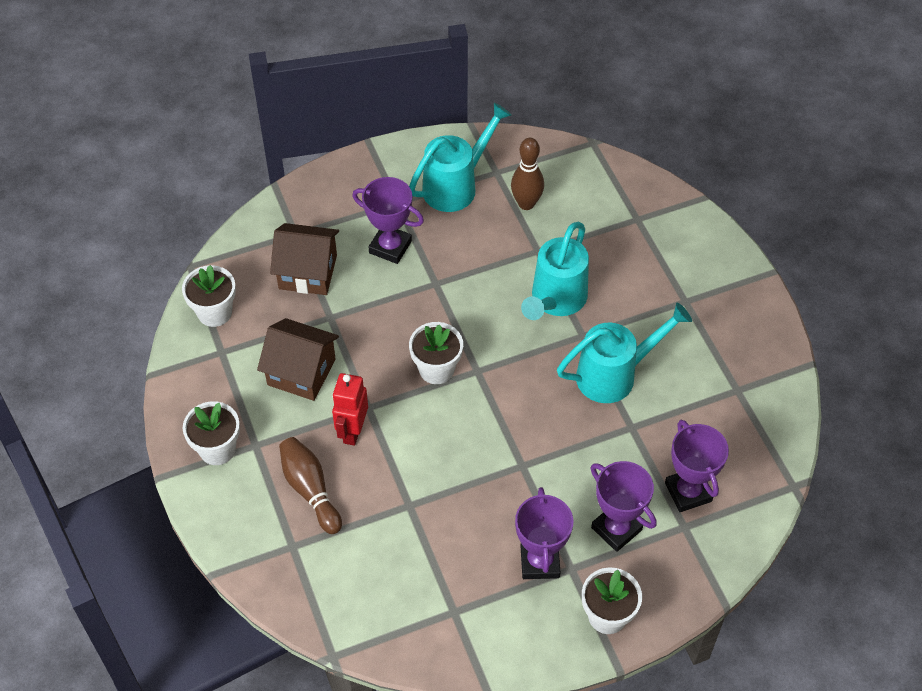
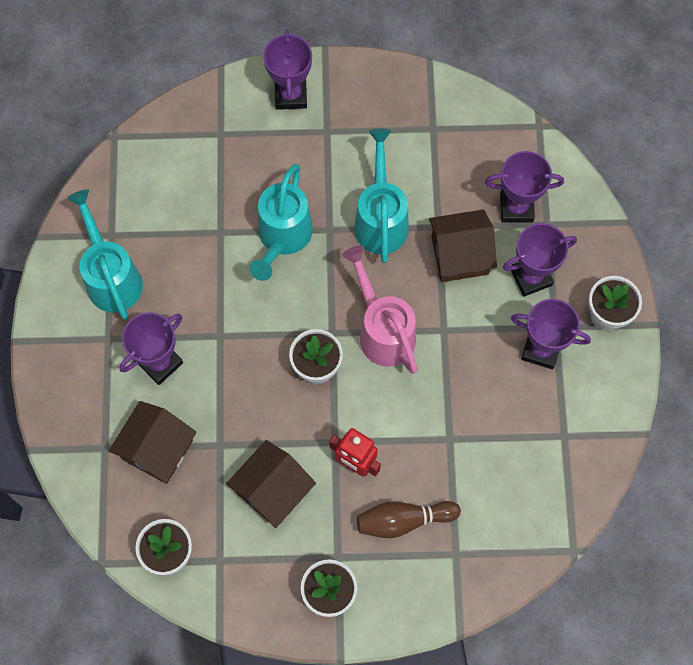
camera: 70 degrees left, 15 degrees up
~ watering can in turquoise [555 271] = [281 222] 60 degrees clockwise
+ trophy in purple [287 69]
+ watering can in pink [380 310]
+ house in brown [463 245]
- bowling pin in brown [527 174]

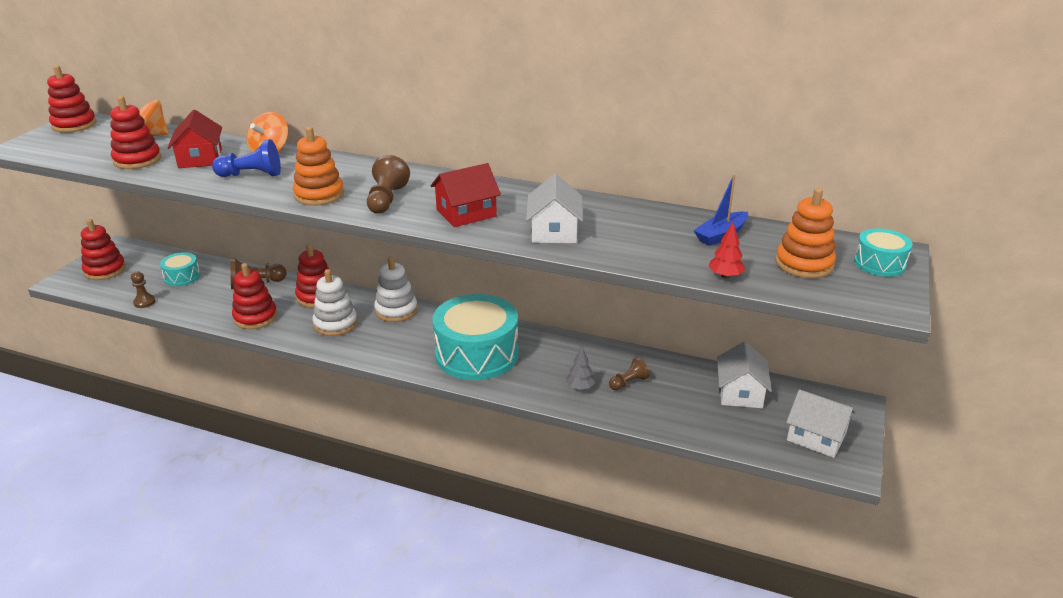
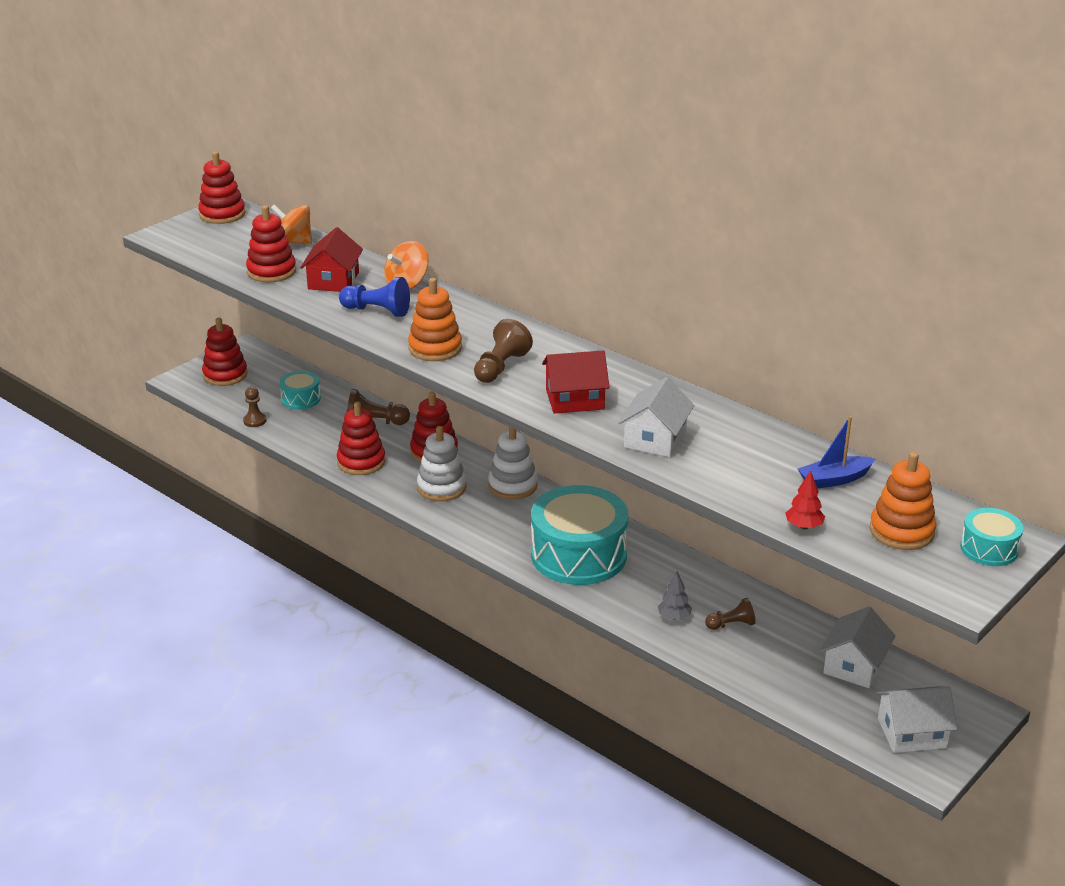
camera: 20 degrees right, 0 degrees up
~ house in white [821 423] = [916 719] 60 degrees counterclockwise

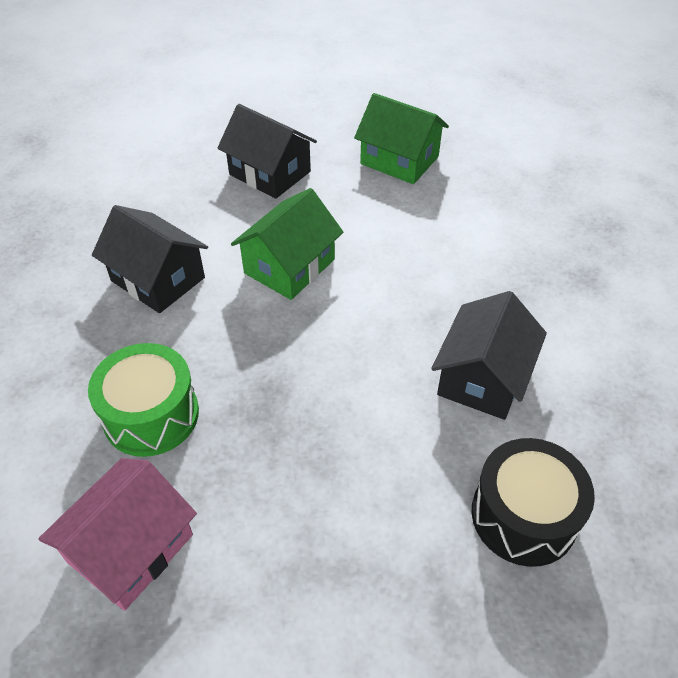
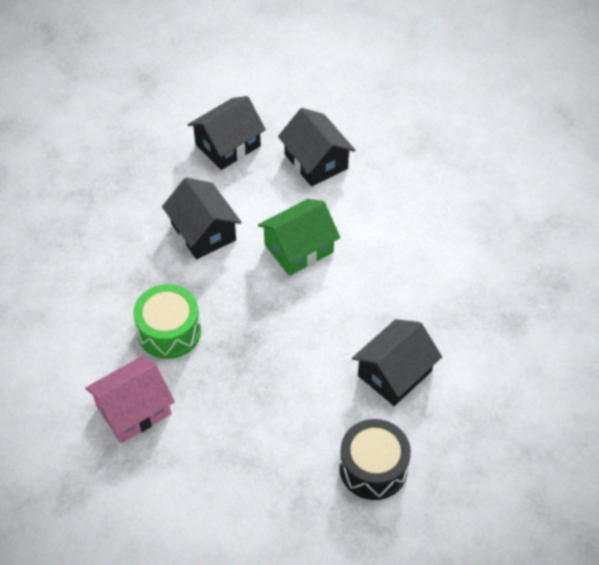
camera: 20 degrees right, 5 degrees up
+ house in black [227 133]
- house in green [401 138]

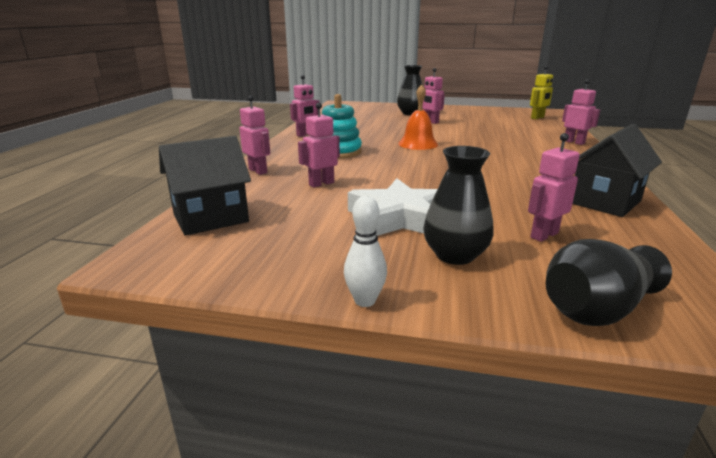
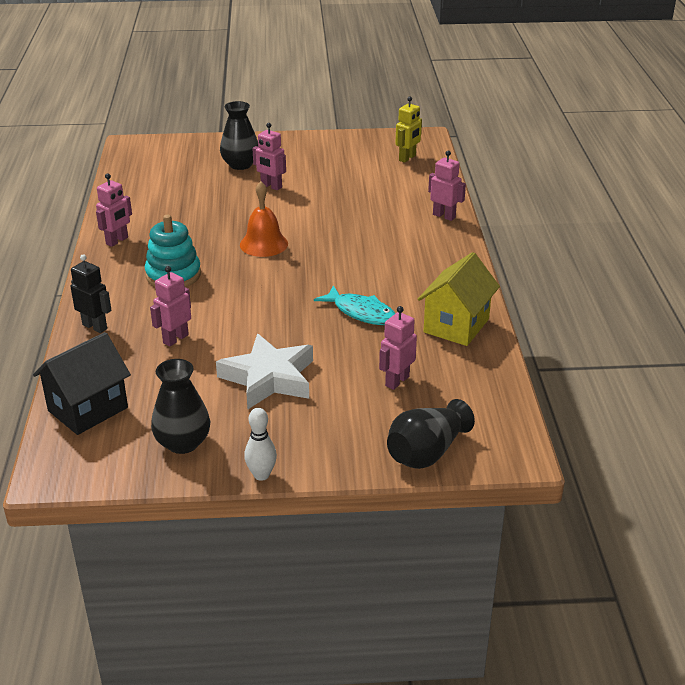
camera: 15 degrees left, 10 degrees up
~ robot in pink [254 135] to robot in black [91 294]
~ vase in black [458 205] to [180 406]
+ fish in turquoise [355 305]
~ house in black [617 170] to house in yellow [459 299]

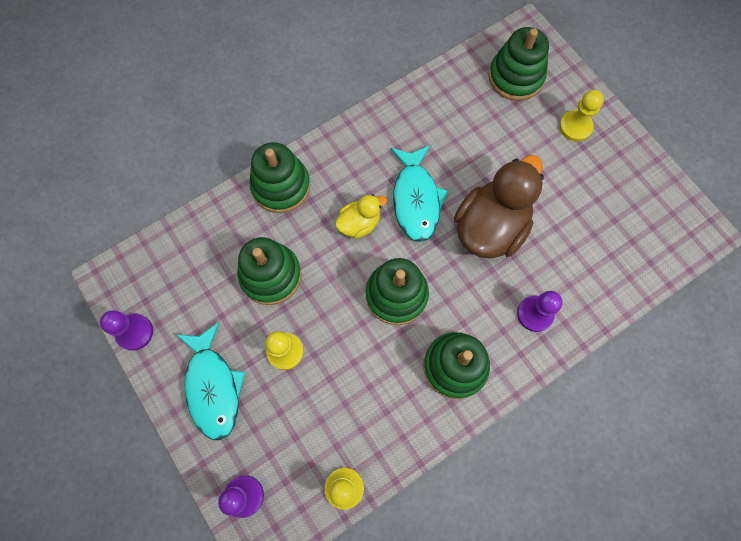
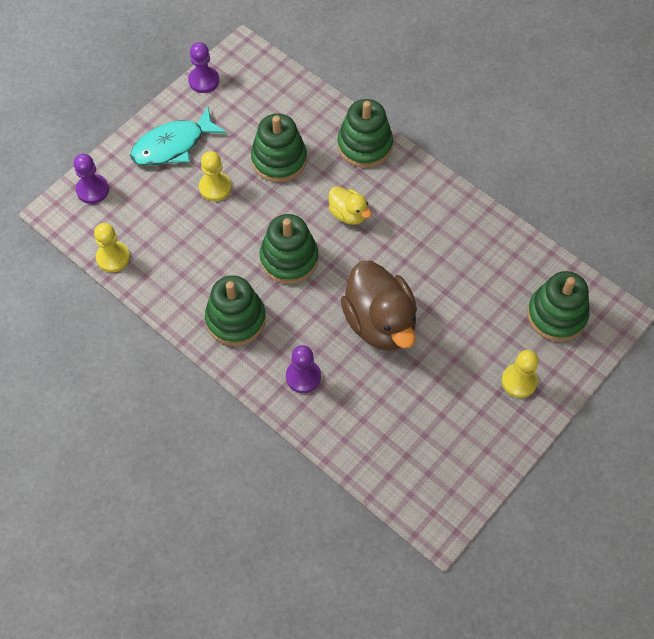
camera: 75 degrees right, 10 degrees down
~ duck in brown [499 207] = [379 306] 45 degrees clockwise
- fish in turquoise [420 193]

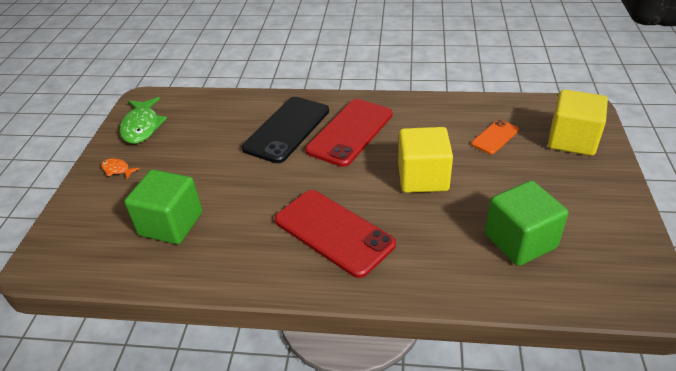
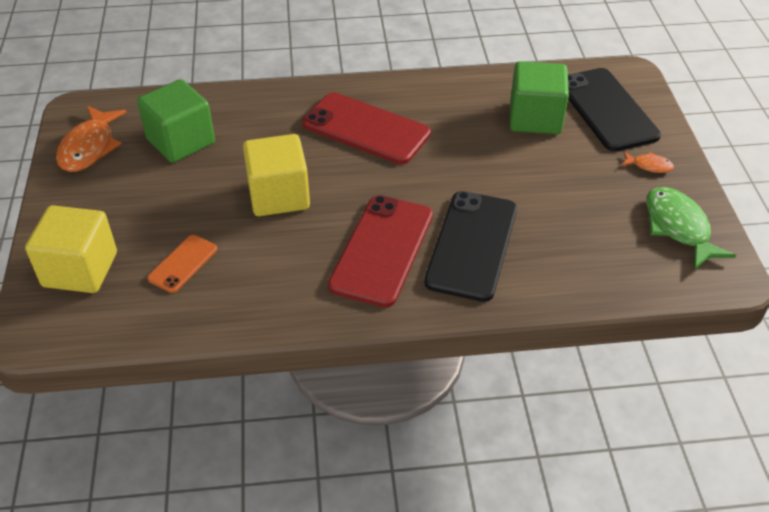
camera: 165 degrees right, 5 degrees up
+ fish in orange [91 139]
+ phone in black [614 109]

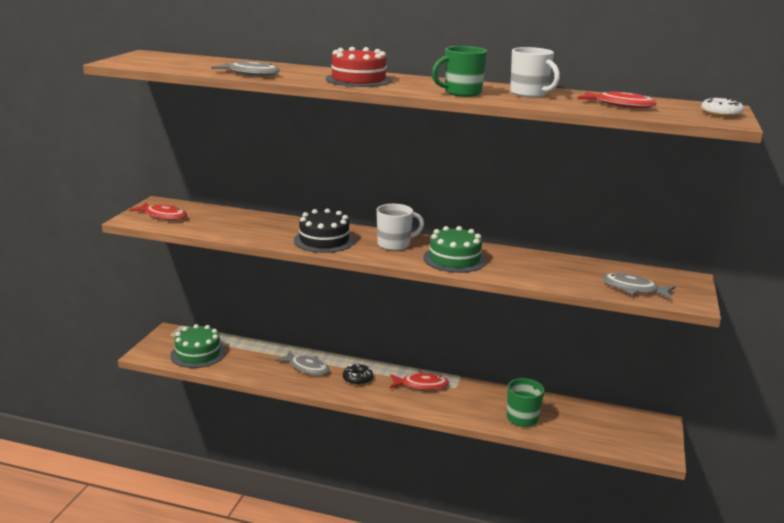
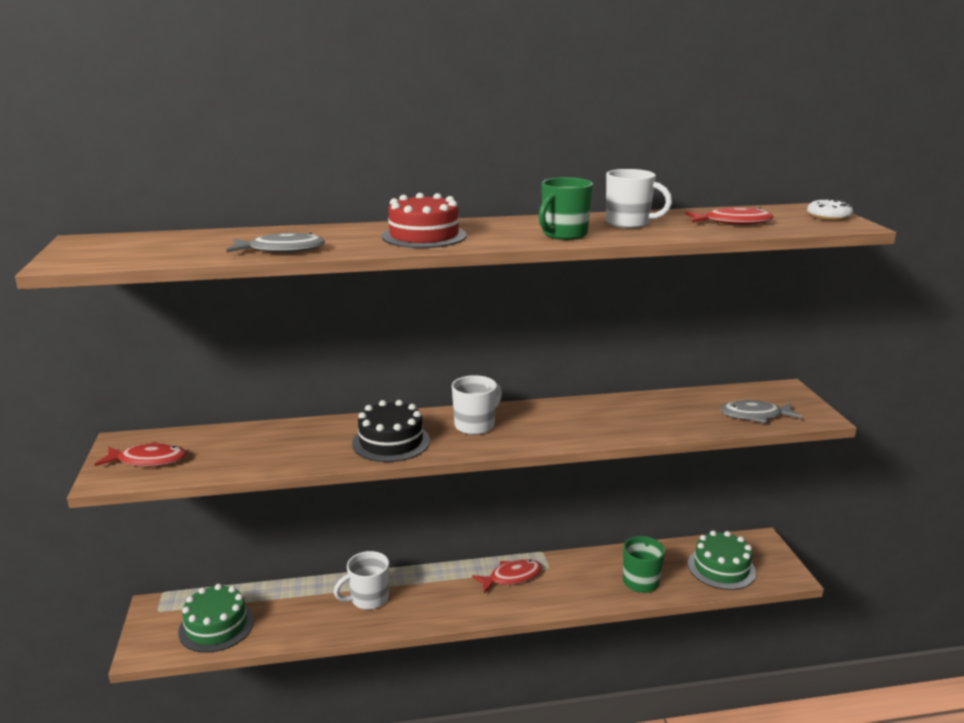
camera: 25 degrees left, 0 degrees up
~ fish in grey [302 363] to mug in white [361 580]
~ cake in green [454 249] to [722 560]
- donut in black [358 374]

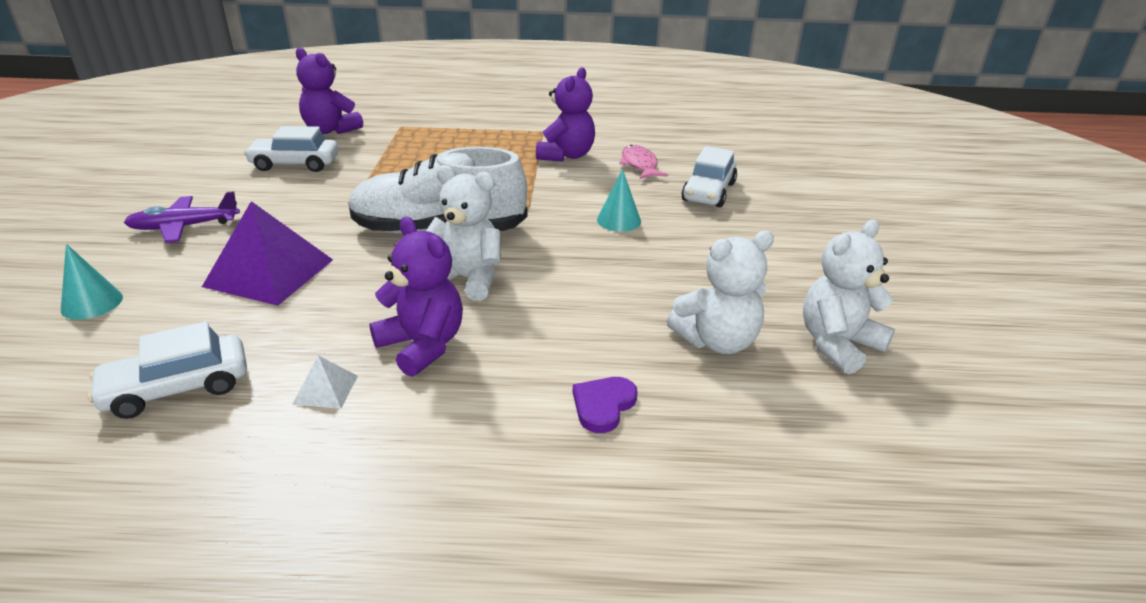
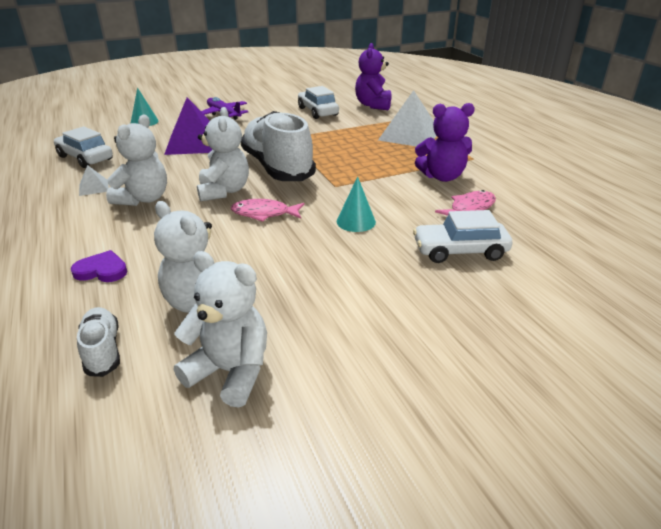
camera: 65 degrees right, 0 degrees up
+ shoe in white [98 342]
~ teddy bear in purple [416 297] to teddy bear in white [136 160]
+ fish in pink [267 210]
+ pyramid in white [407 118]

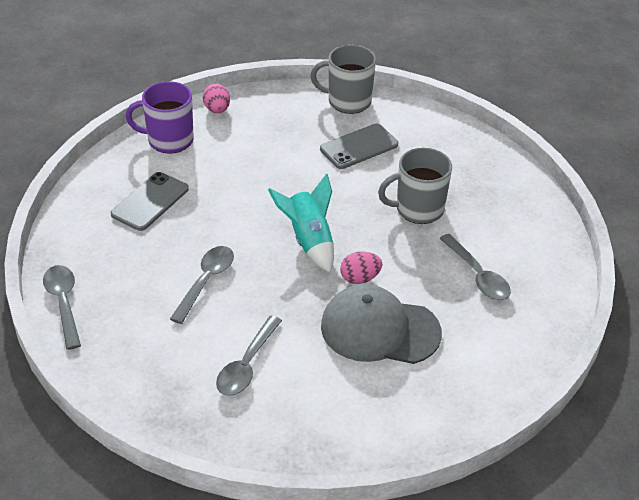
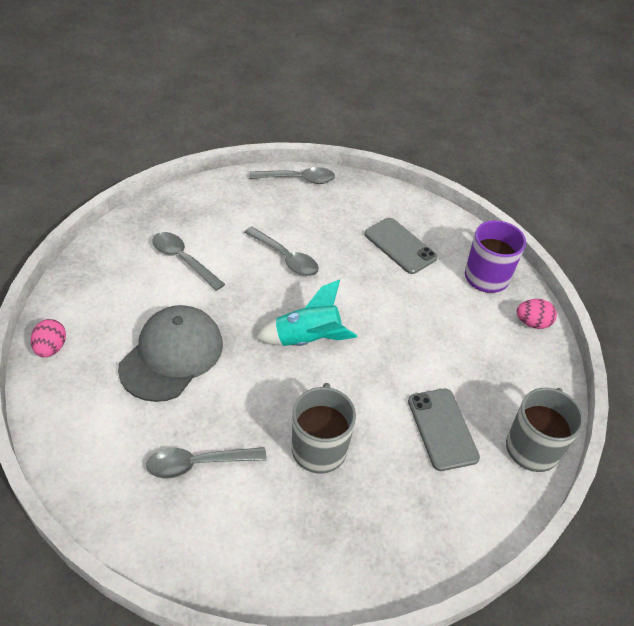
camera: 105 degrees right, 5 degrees up
~ egg in pink [361 267] to [48 338]

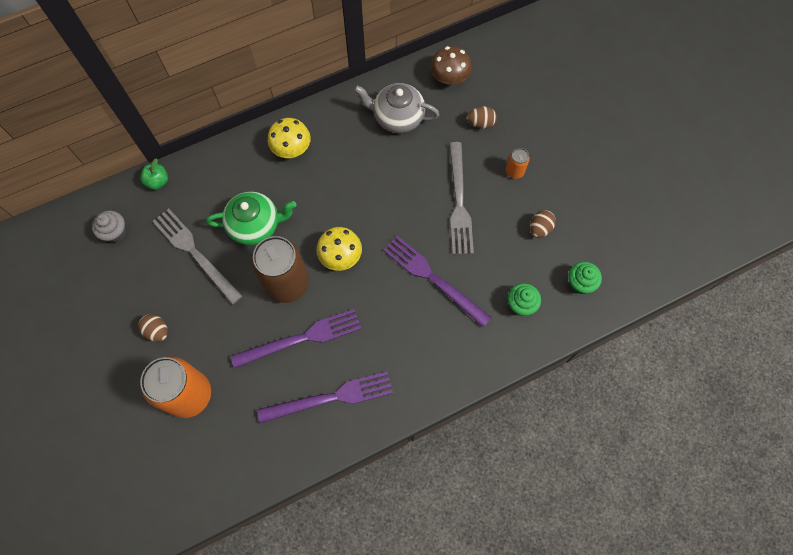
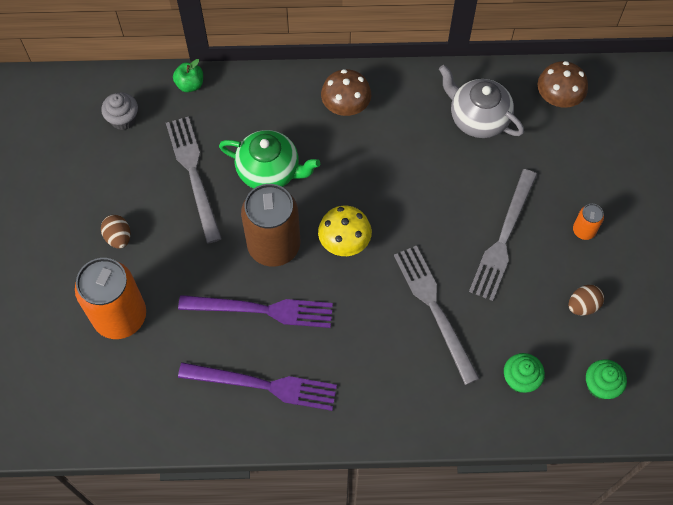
camera: 25 degrees right, 5 degrees down
~ mushroom in yellow [289 138] to mushroom in brown [346 92]
~ fork in purple [437 281] to fork in grey [437 315]
- egg in brown [482 117]

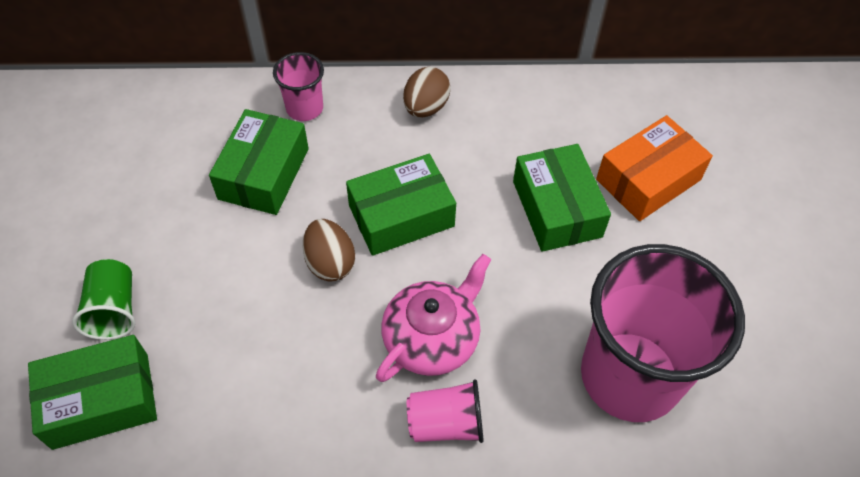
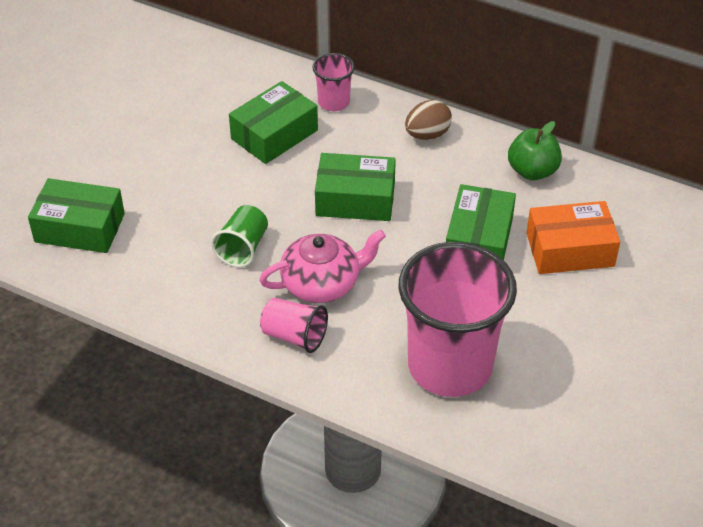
camera: 30 degrees right, 10 degrees down
~ cup in green [103 299] to [239 236]
+ apple in green [535 150]
- egg in brown [329 250]

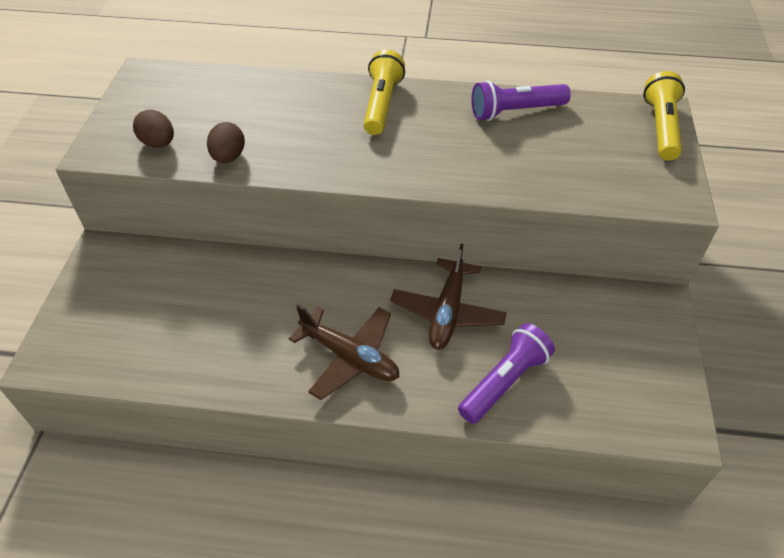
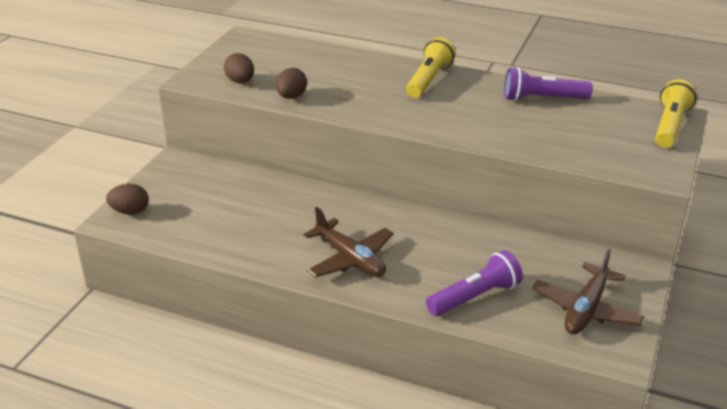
camera: 15 degrees right, 15 degrees down
+ egg in brown [127 199]
~ plane in brown [448 296] to [588 292]

